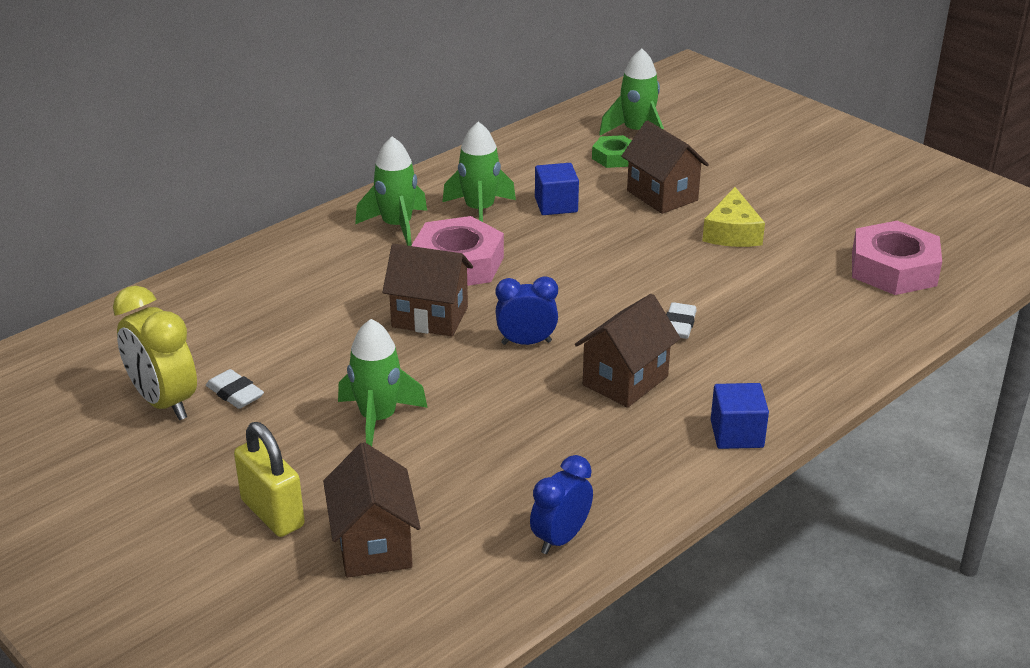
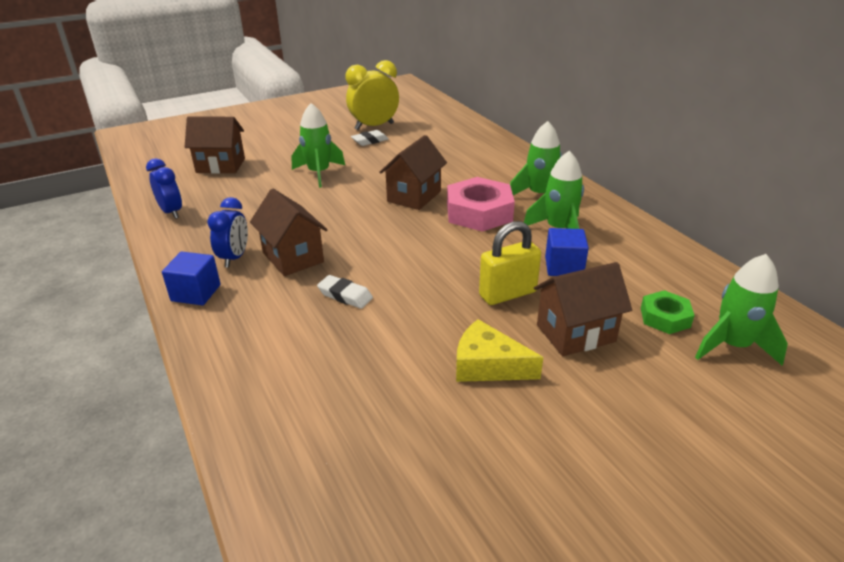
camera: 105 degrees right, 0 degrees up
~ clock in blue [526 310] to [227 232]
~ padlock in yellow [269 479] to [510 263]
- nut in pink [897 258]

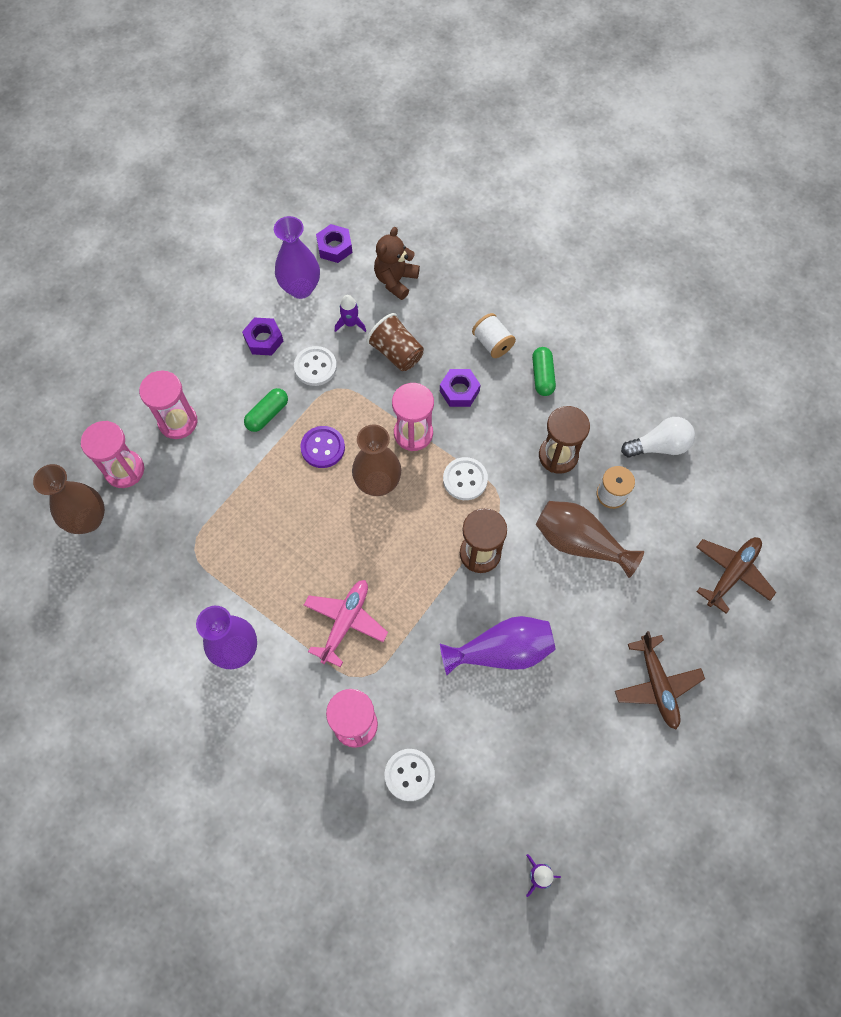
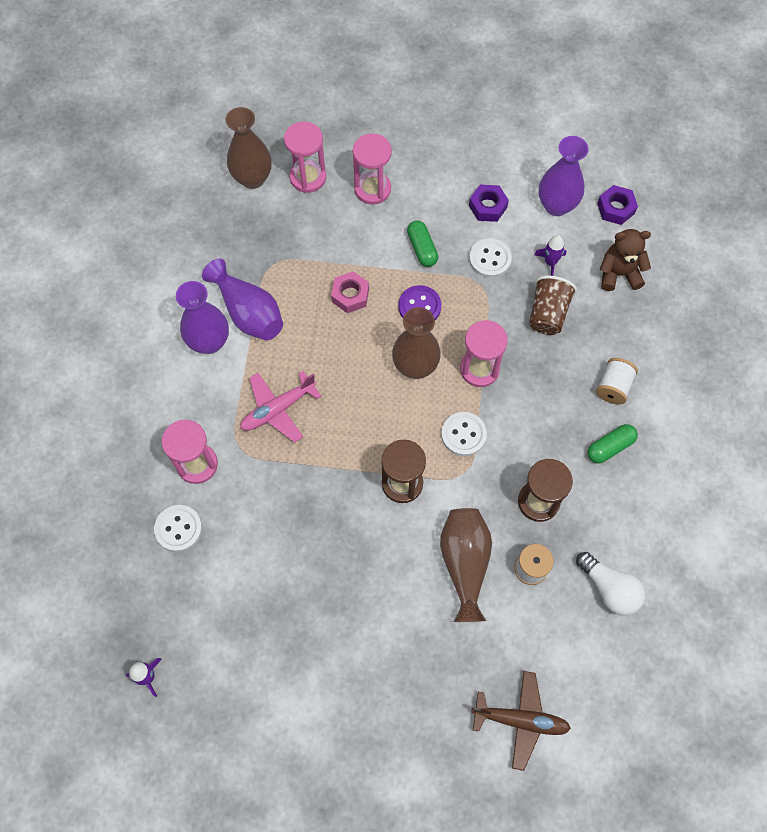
camera: 60 degrees right, 0 degrees up
~ vase in purple [498 645] to [242 299]
~ plane in pink [346 623] = [280 407] 150 degrees clockwise
+ nut in pink [350 292]
~ capsule in green [266 410] = [422 243] 60 degrees clockwise
- nut in purple [460 388]
- plane in brown [660 680]

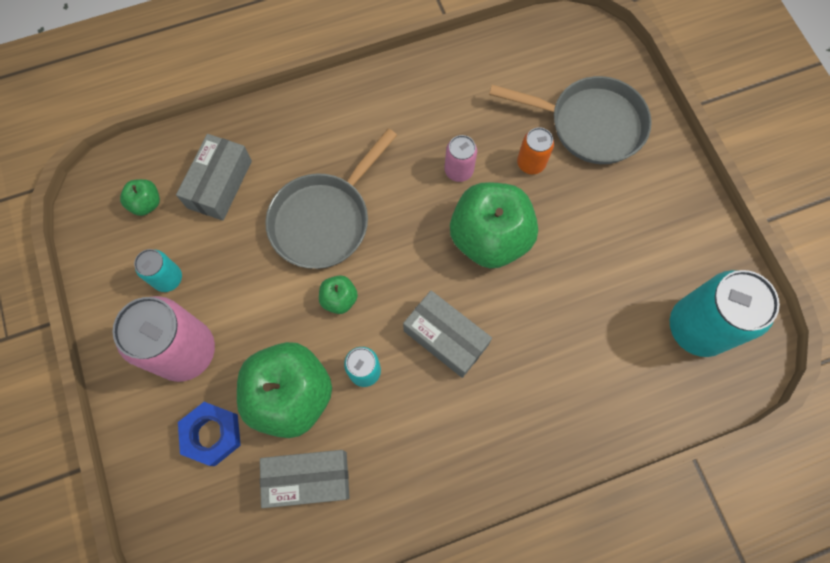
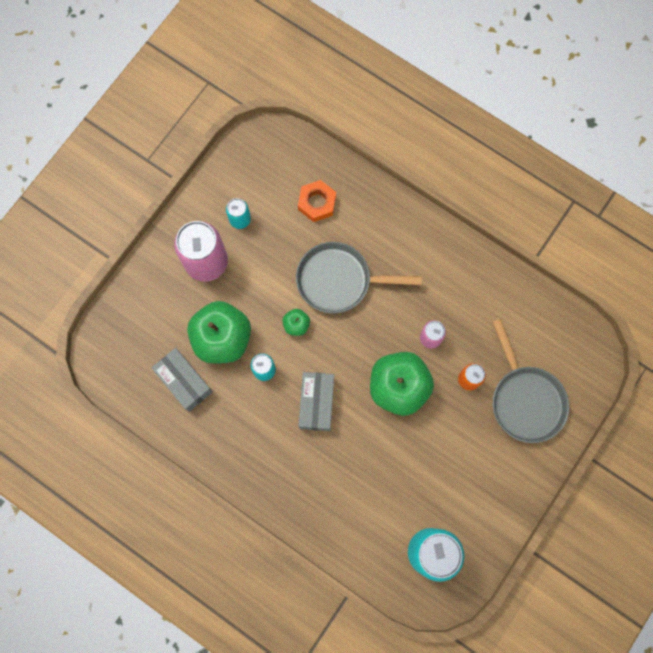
camera: 55 degrees right, 5 degrees up
~ box in grey [214 177] to nut in orange [317 201]
- apple in green [140 197]
- nut in blue [209 434]

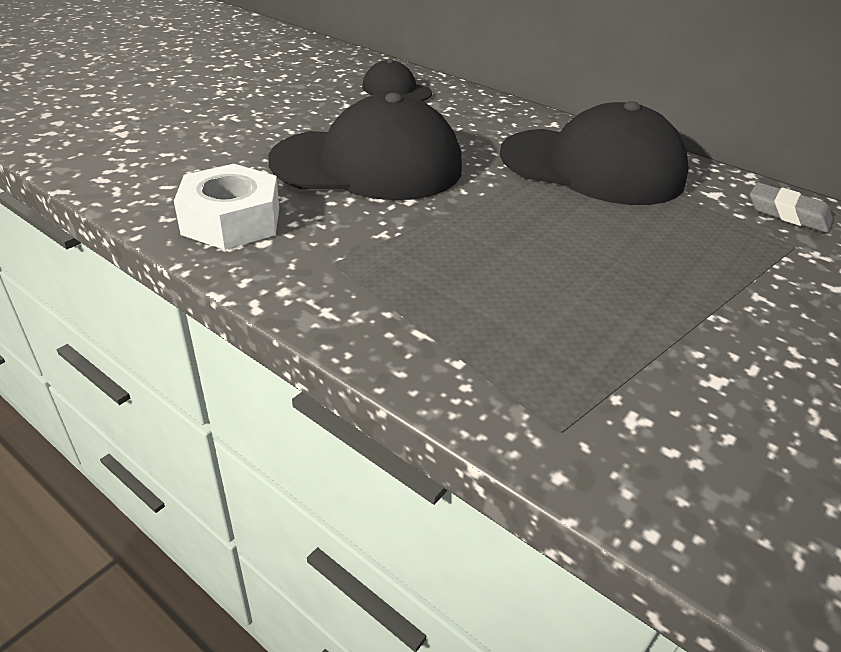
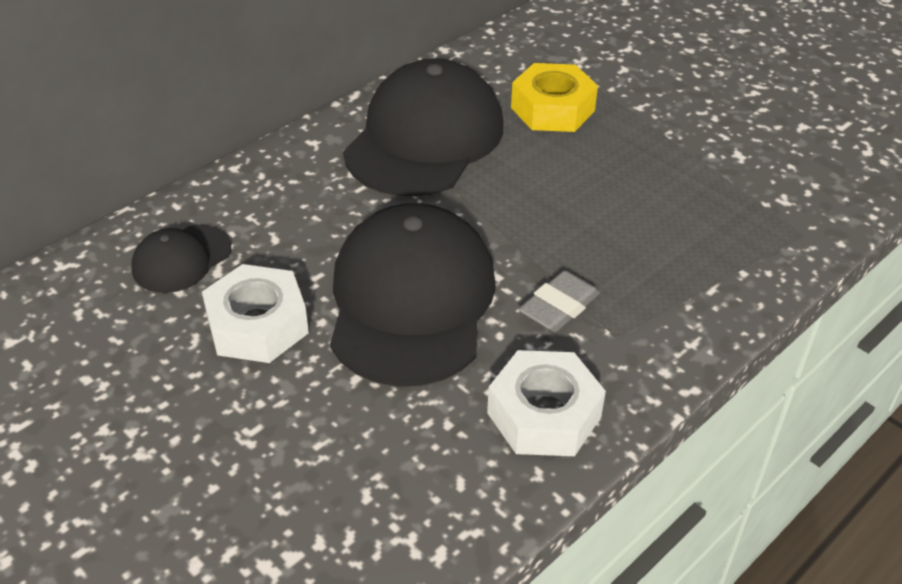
camera: 80 degrees left, 5 degrees up
+ nut in white [255 313]
+ nut in yellow [554 97]
~ eraser in grey [791 207] to [559 301]

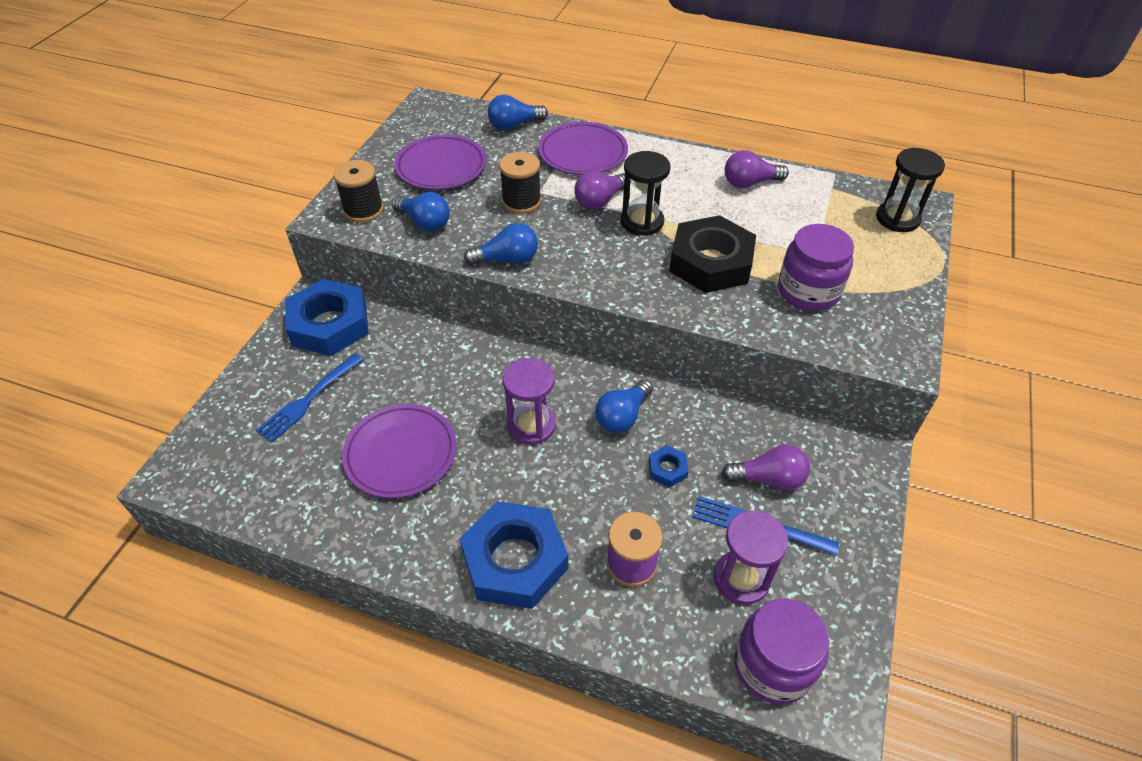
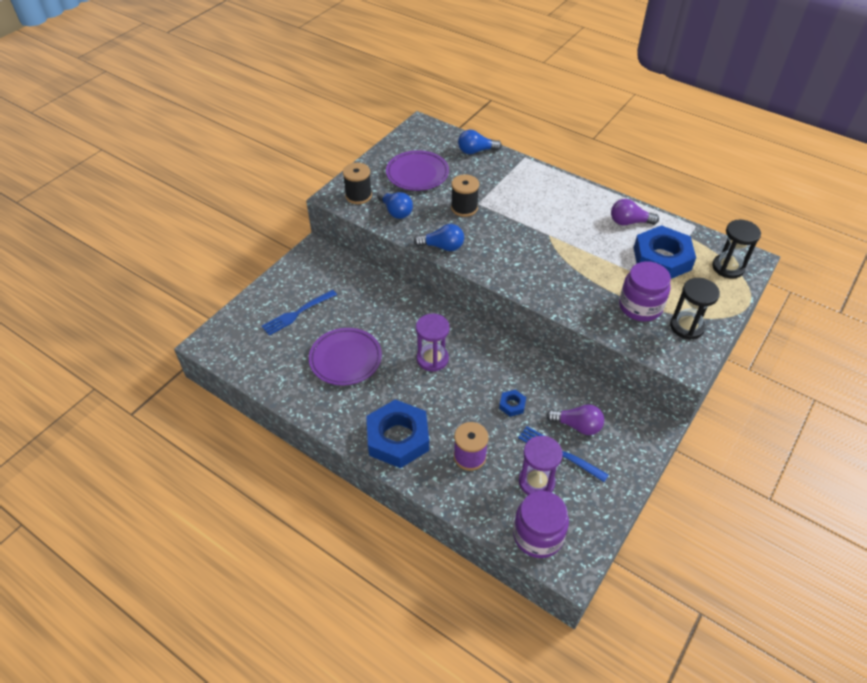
camera: 15 degrees right, 0 degrees up
~ nut in blue [327 317] to [665 252]
~ hourglass in black [645 193] to [695 309]
- plate in purple [583 148]
- light bulb in purple [602 190]
- light bulb in blue [624 406]
- nut in black [712 254]

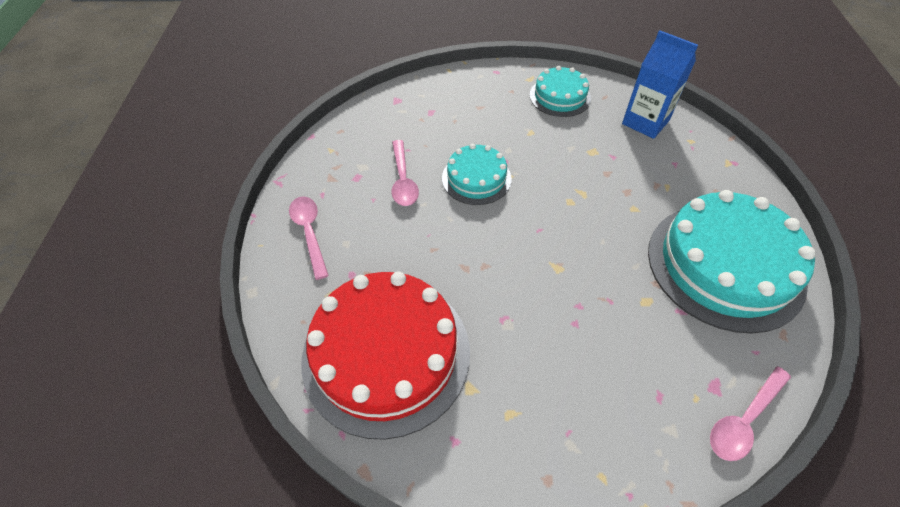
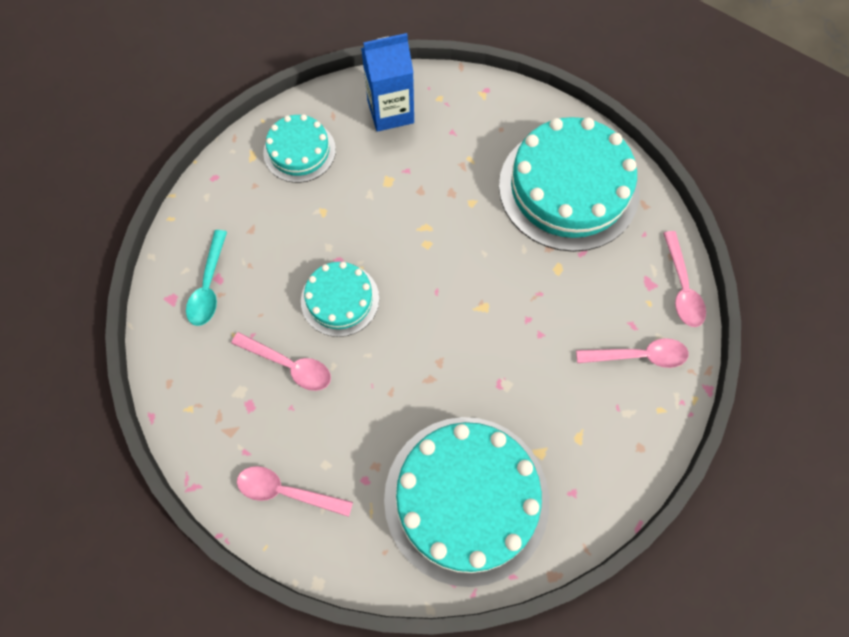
camera: 55 degrees left, 15 degrees up
+ spoon in turquoise [206 278]
~ cake in red [385 356] to cake in turquoise [466 502]
+ spoon in pink [632 353]

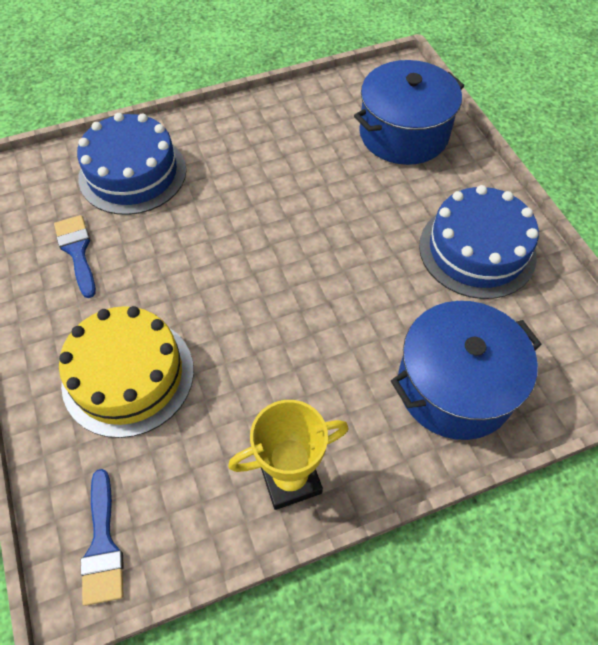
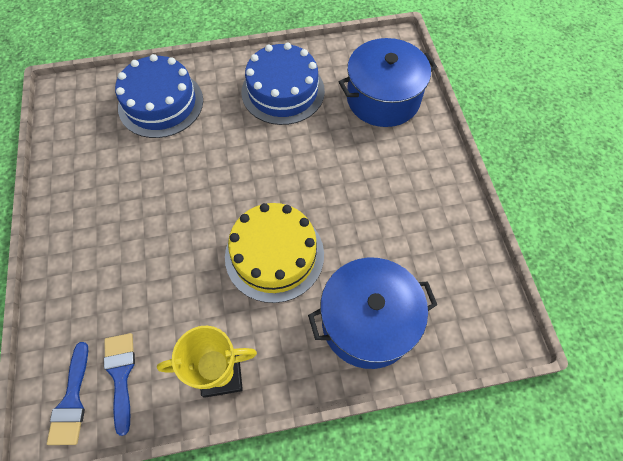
camera: 10 degrees right, 5 degrees up
~ brush in blue [75 256] to [119 384]
~ cake in yellow [126 372] to [274 253]
~ cake in blue [479 242] to [283 84]

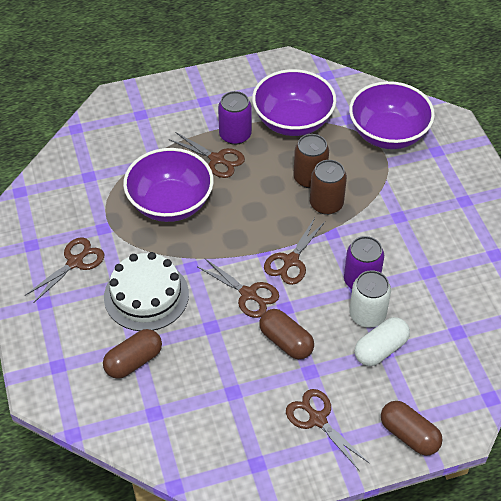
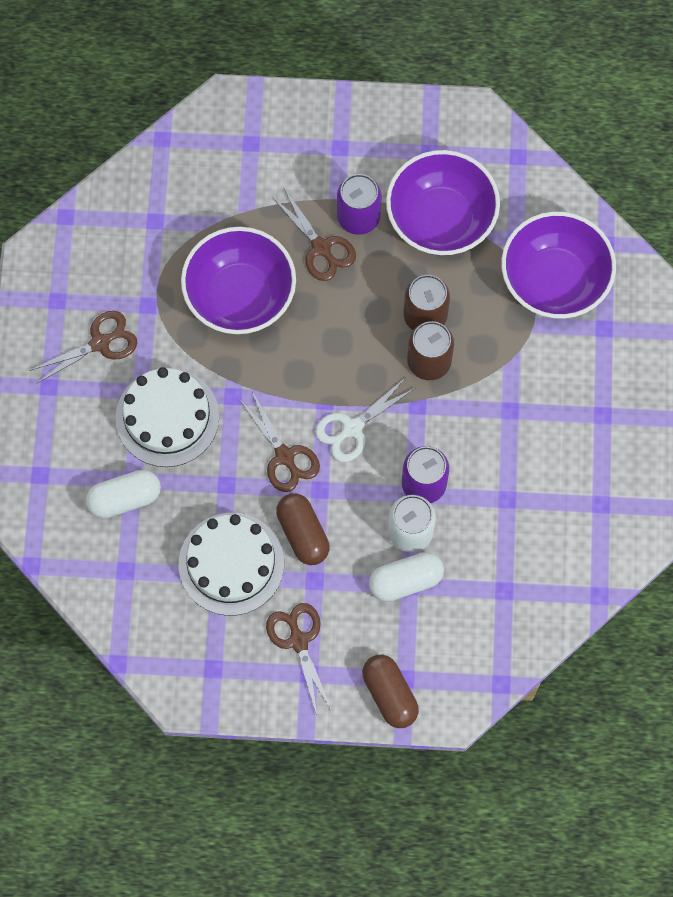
camera: 20 degrees right, 20 degrees up
~ capsule in brown [132 354] to capsule in white [123 494]
+ cake in white [231 564]
~ scissors in brown [294 251] to scissors in white [365 419]

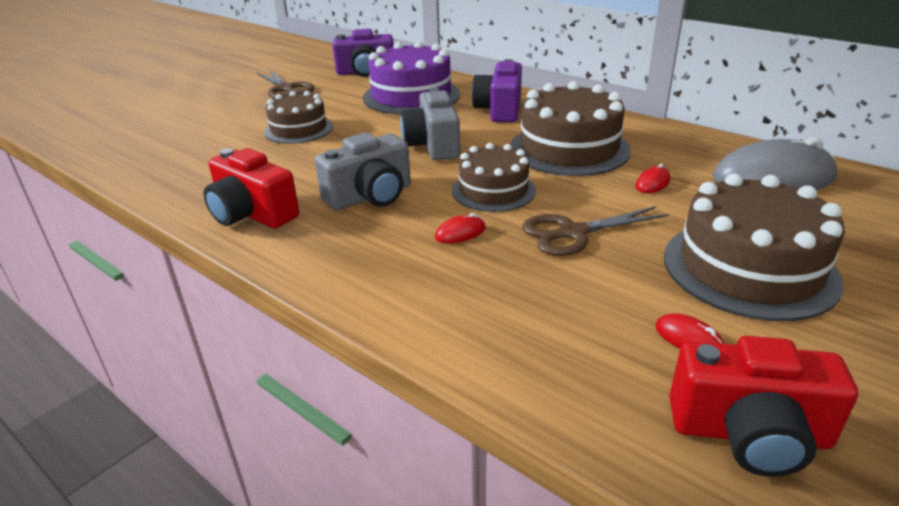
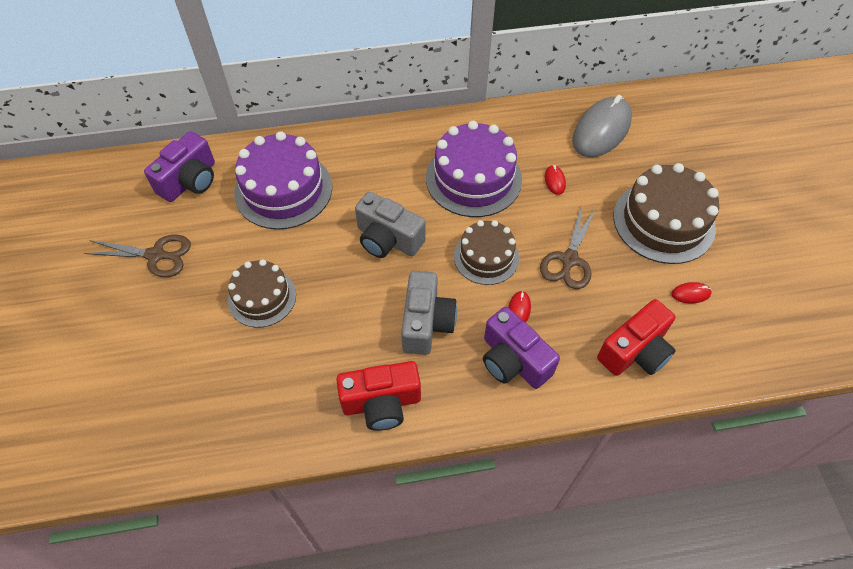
camera: 50 degrees left, 25 degrees up
~ cake in brown [570 128] to cake in purple [474 169]
~ camera in purple [497 90] to [521 348]
~ camera in red [763 406] to [636 337]

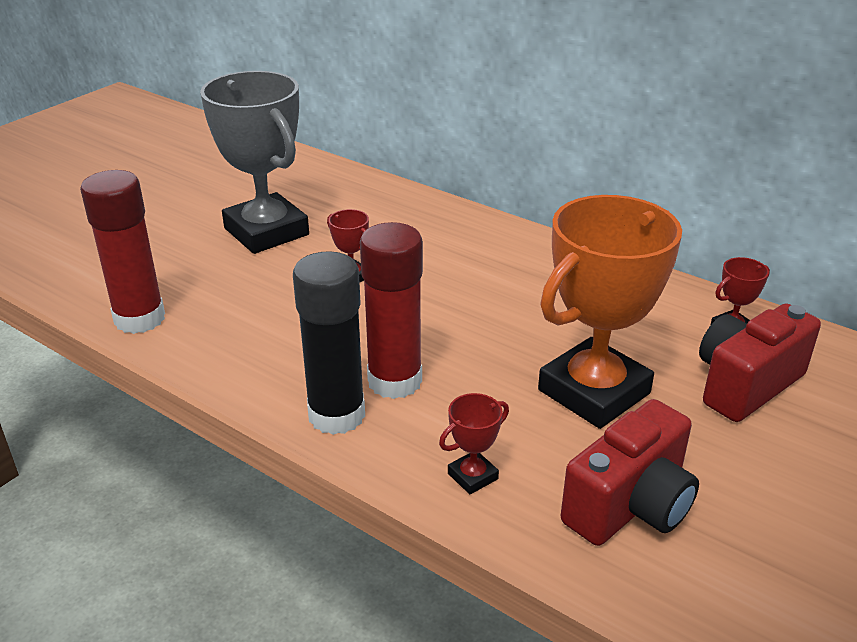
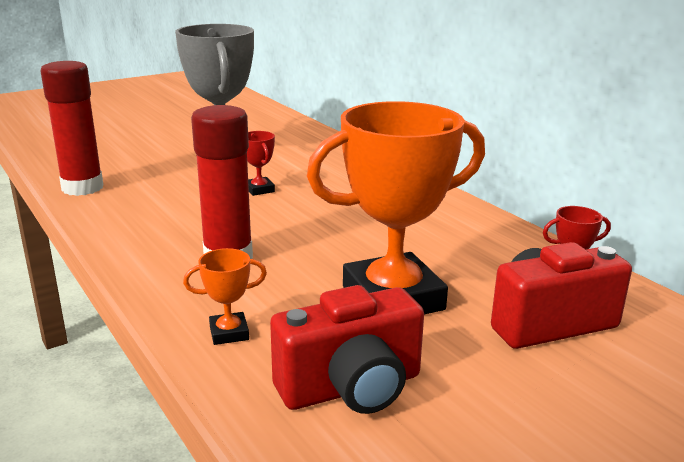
camera: 20 degrees right, 10 degrees down
~ trophy in red [474 443] to trophy in orange [225 296]
- glue stick in black [329 343]

